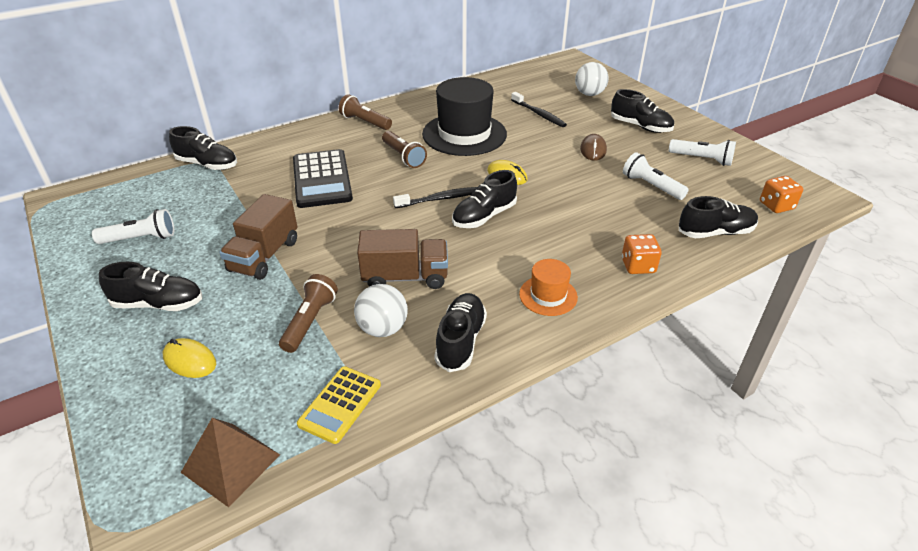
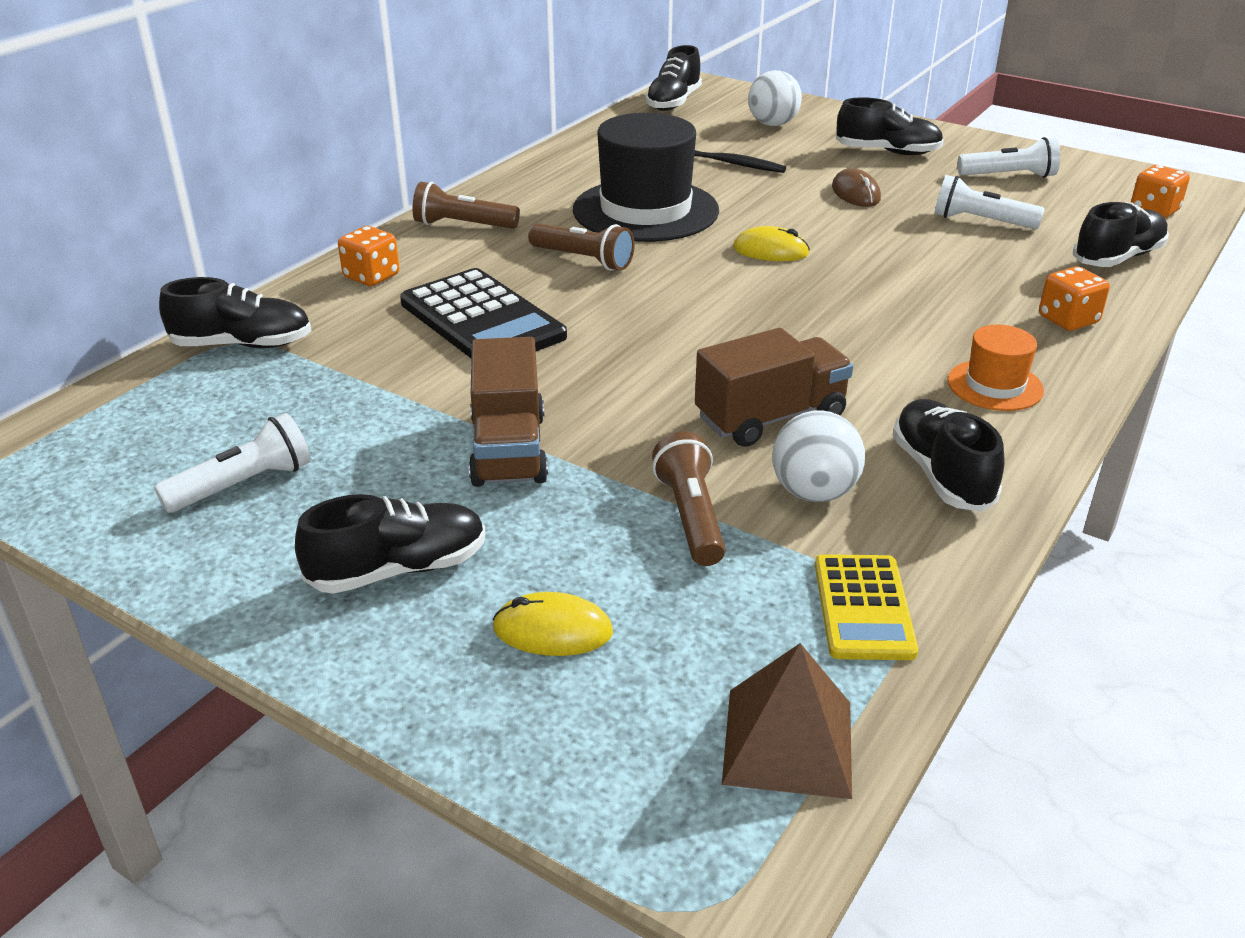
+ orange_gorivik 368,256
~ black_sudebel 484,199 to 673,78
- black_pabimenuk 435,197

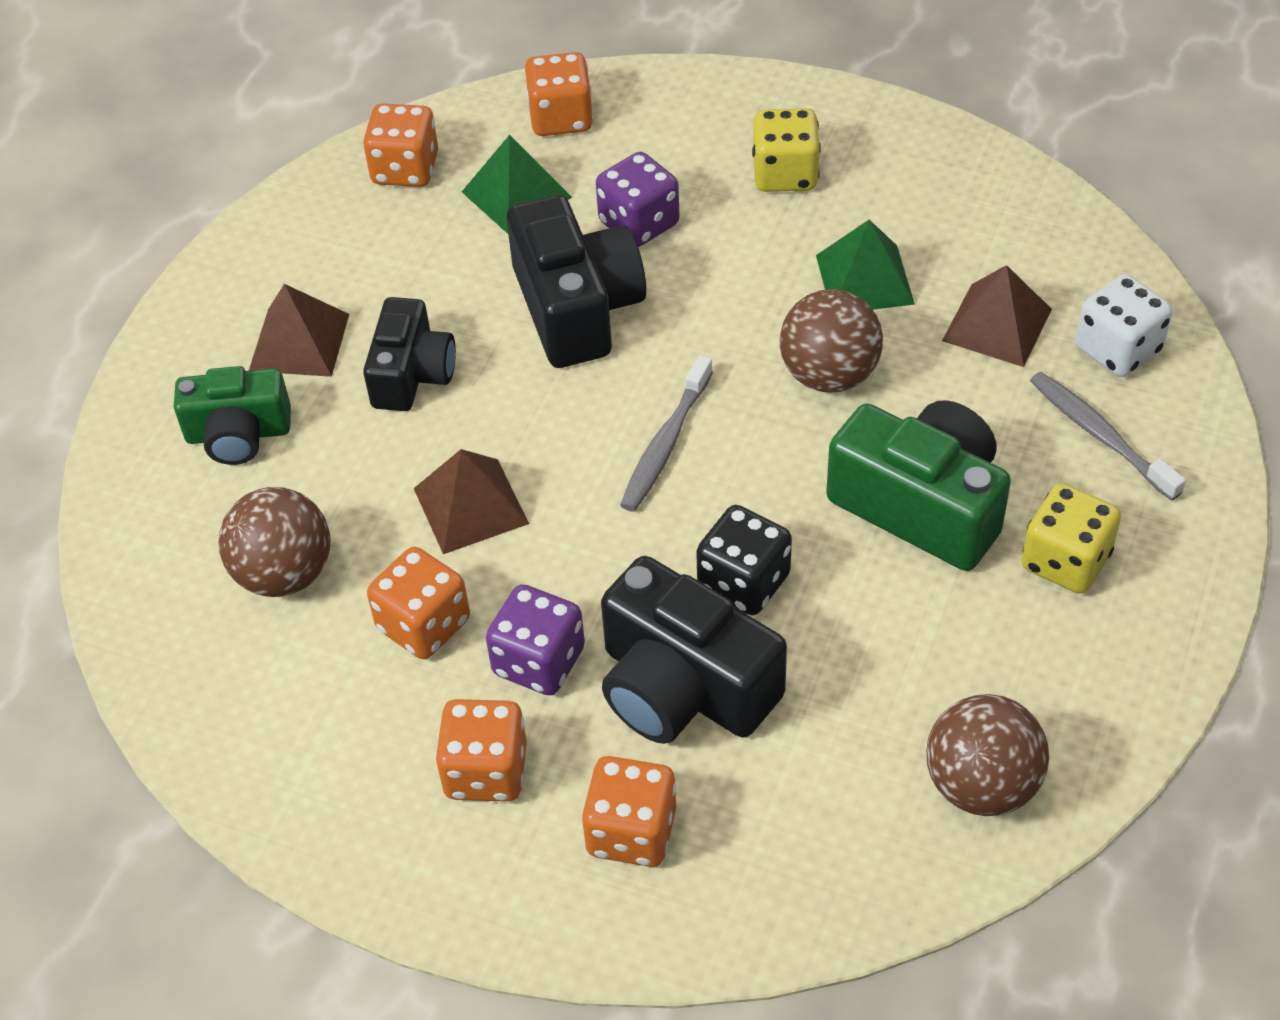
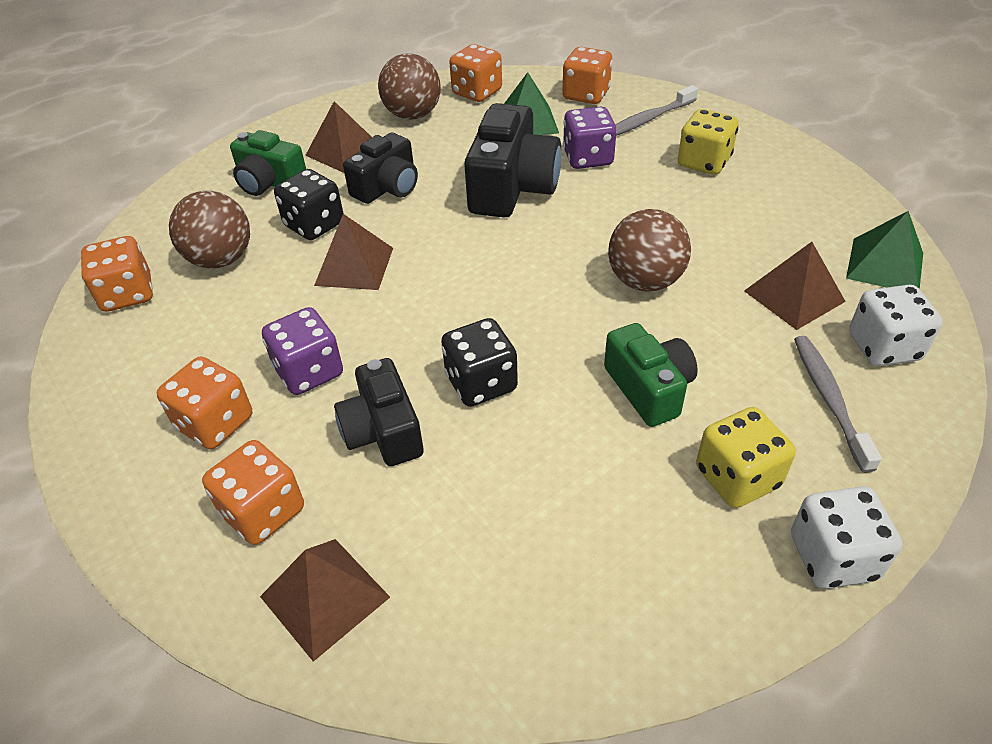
~ orange_gorivik 418,603 to 117,274
+ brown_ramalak 325,600
+ black_gorivik 309,204
~ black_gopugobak 694,650 = 379,412 x0.65
~ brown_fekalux 987,755 to 409,86
~ green_gopugobak 918,485 = 651,375 x0.65
~ grey_pabimenuk 666,433 to 656,110
+ white_gorivik 846,538
~ green_ramalak 865,265 to 884,250

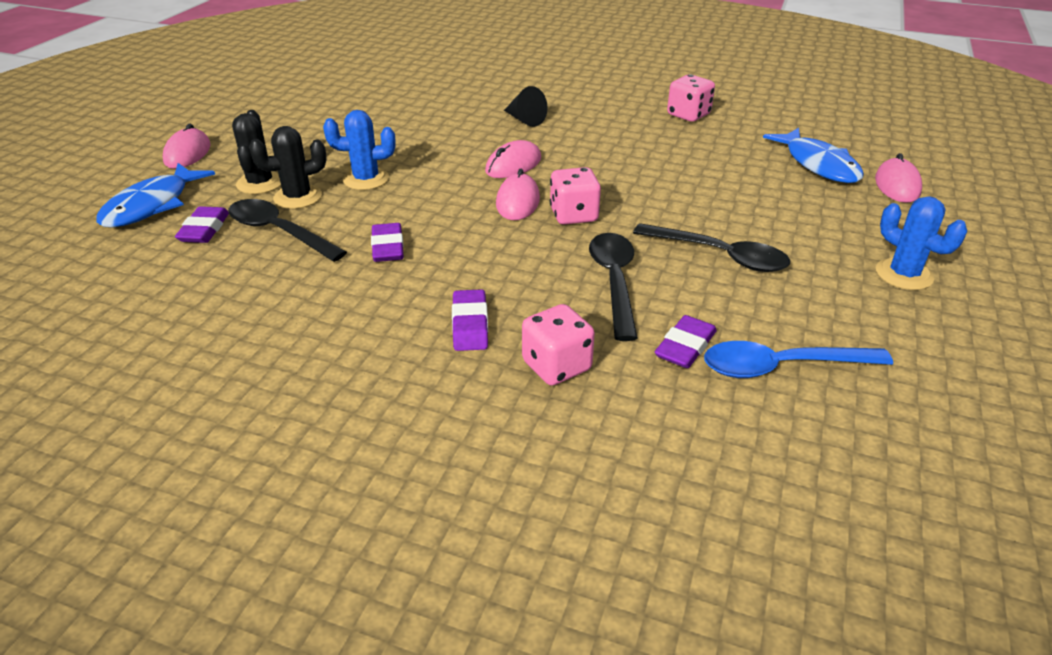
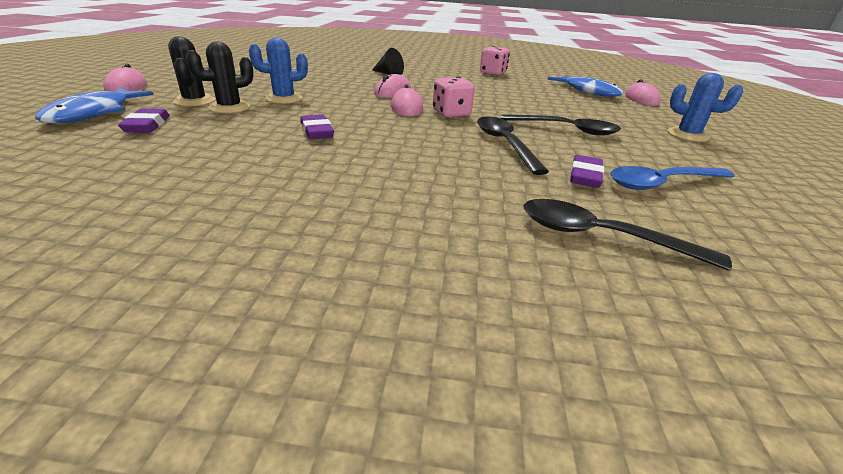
~ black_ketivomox 287,230 to 628,235
- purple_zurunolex 470,320
- pink_gorivik 558,344

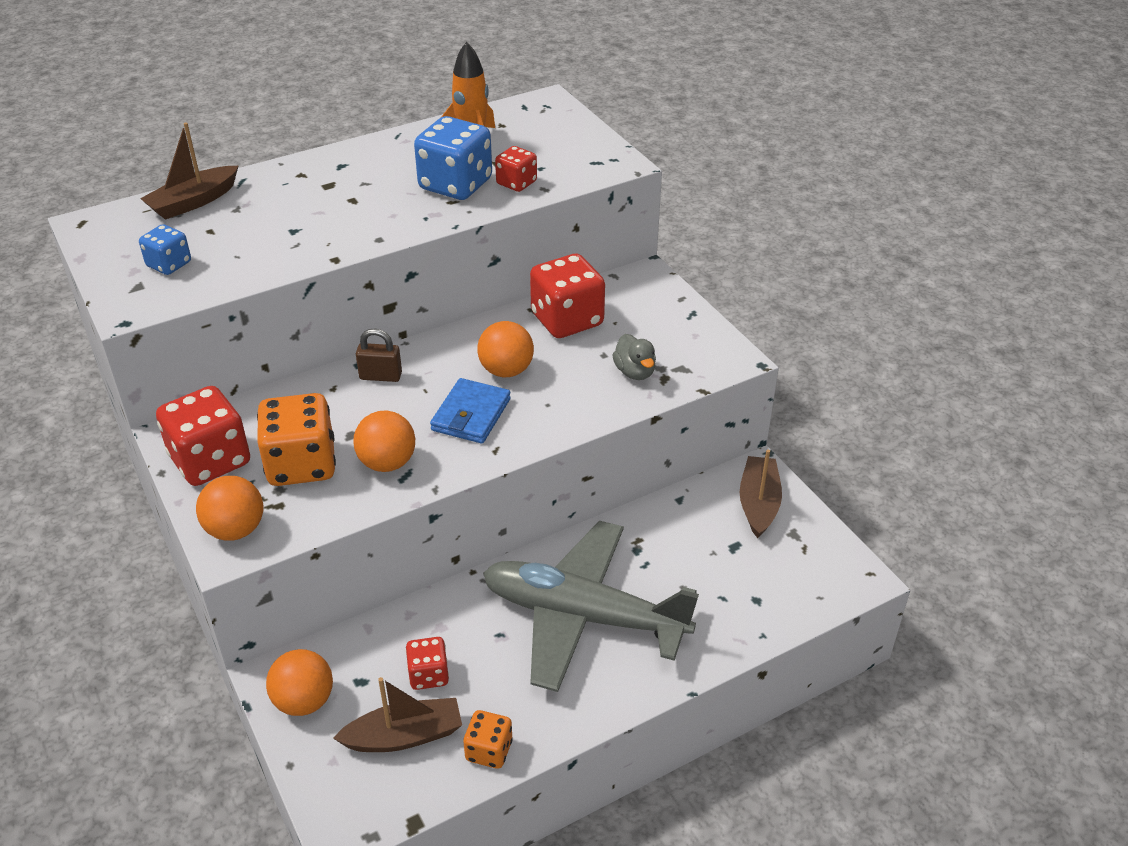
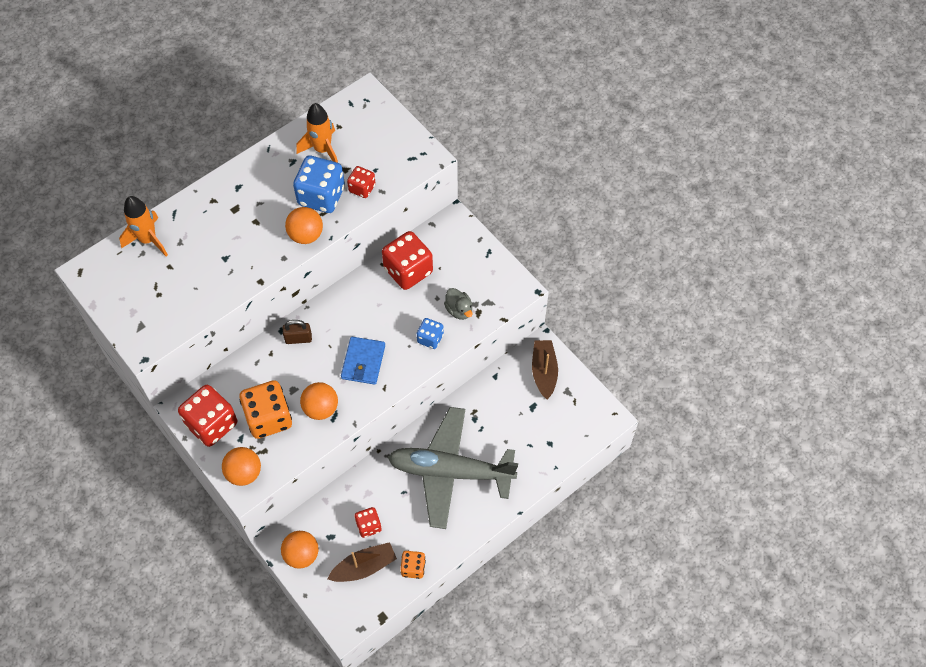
~ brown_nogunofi 189,171 to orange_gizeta 143,226
~ orange_fekalux 505,349 to 304,225
~ blue_gorivik 165,249 to 430,333

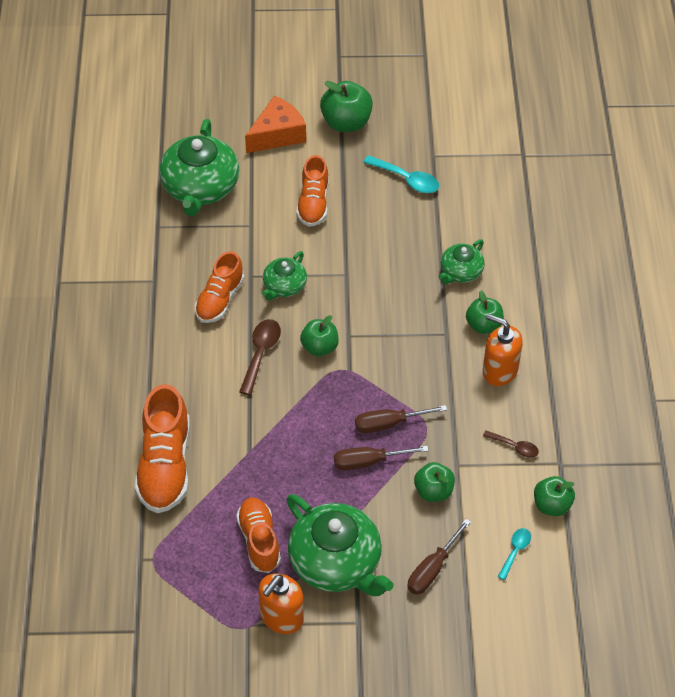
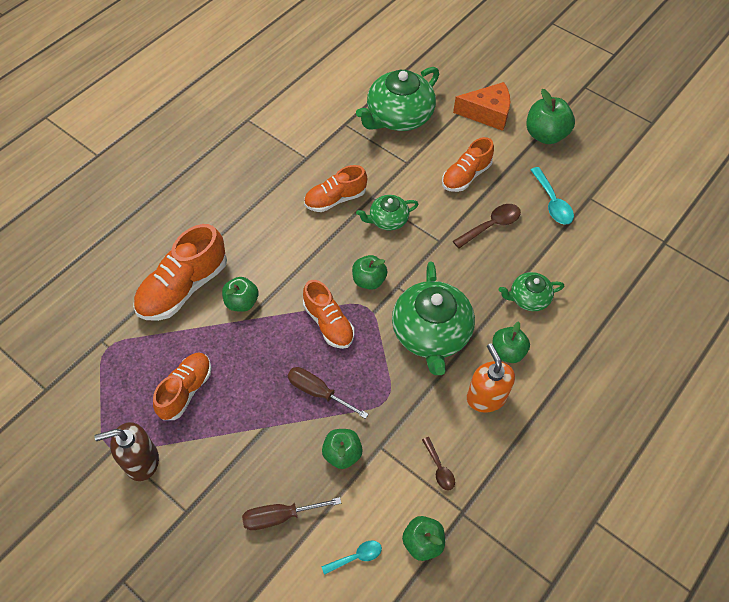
~ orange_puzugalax 281,603 to brown_puzugalax 126,451
+ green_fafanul 240,294
+ orange_sudebel 328,314
~ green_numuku 340,545 to 433,318
~ brown_ketivomox 260,357 to 487,226
- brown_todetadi 401,419

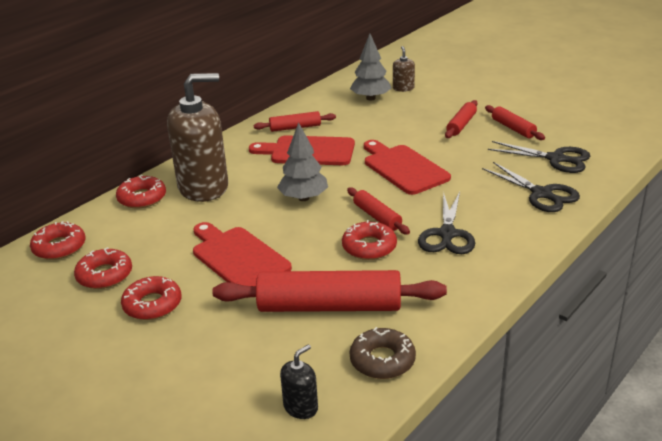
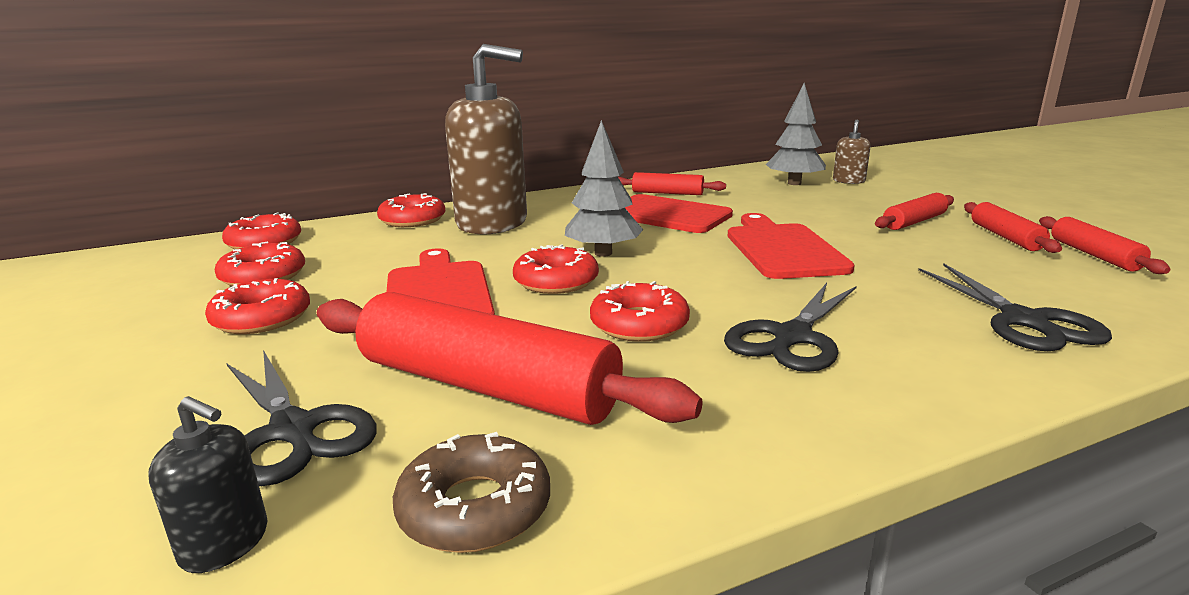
~ black_puzugalax 299,381 = 207,484 45 degrees clockwise
~ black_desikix 539,157 to 301,418
+ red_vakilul 556,269
~ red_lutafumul 378,210 to 1104,245

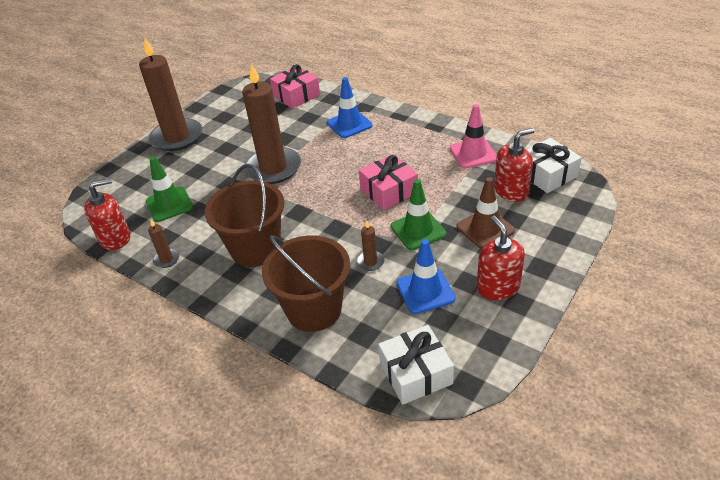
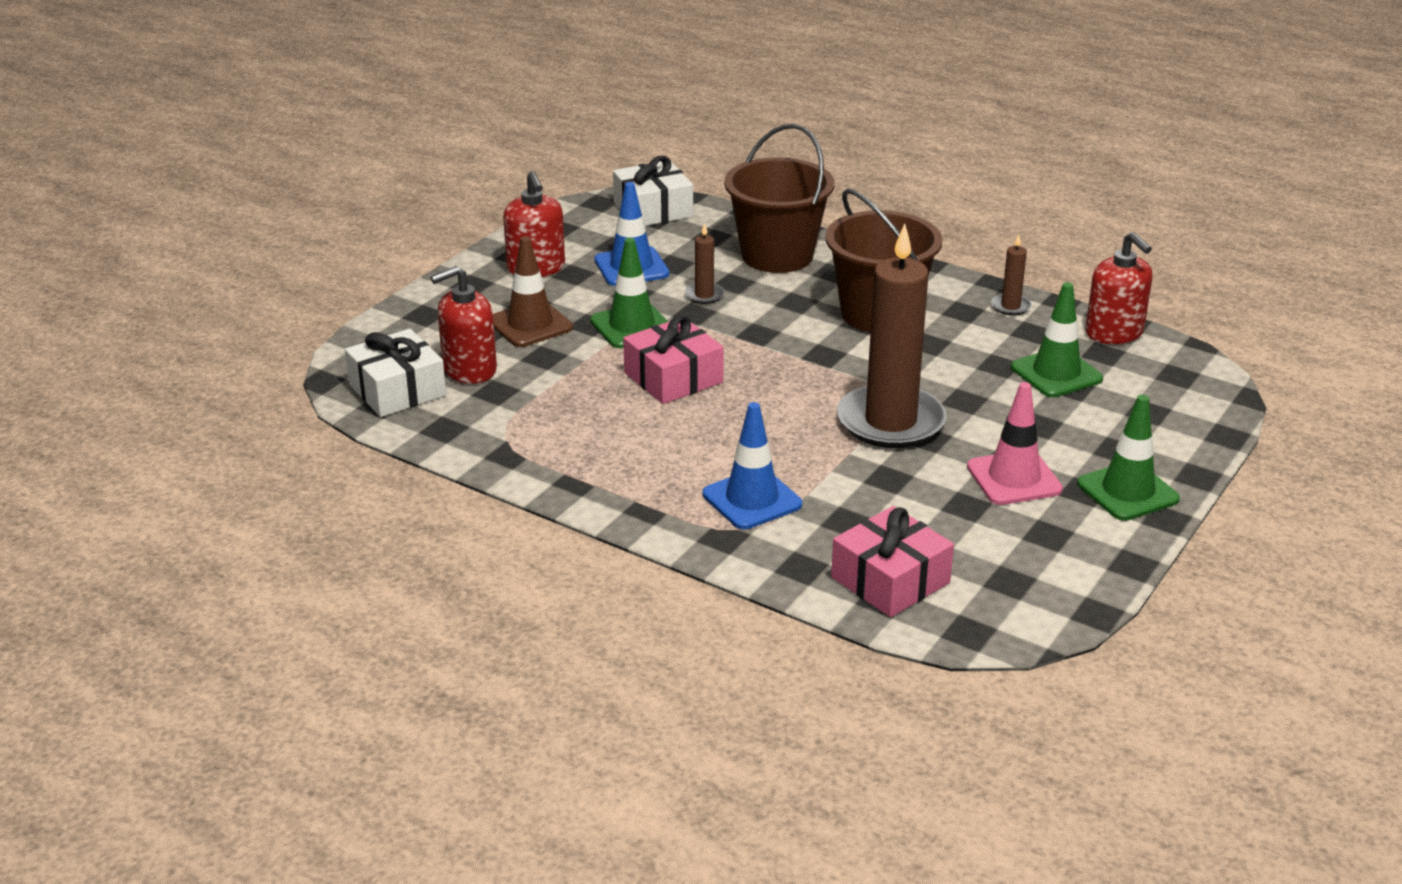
~ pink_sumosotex 473,136 to 1015,443
~ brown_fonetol 170,94 to green_sumosotex 1128,458
~ red_puzugalax 107,214 = 1118,288 90 degrees counterclockwise

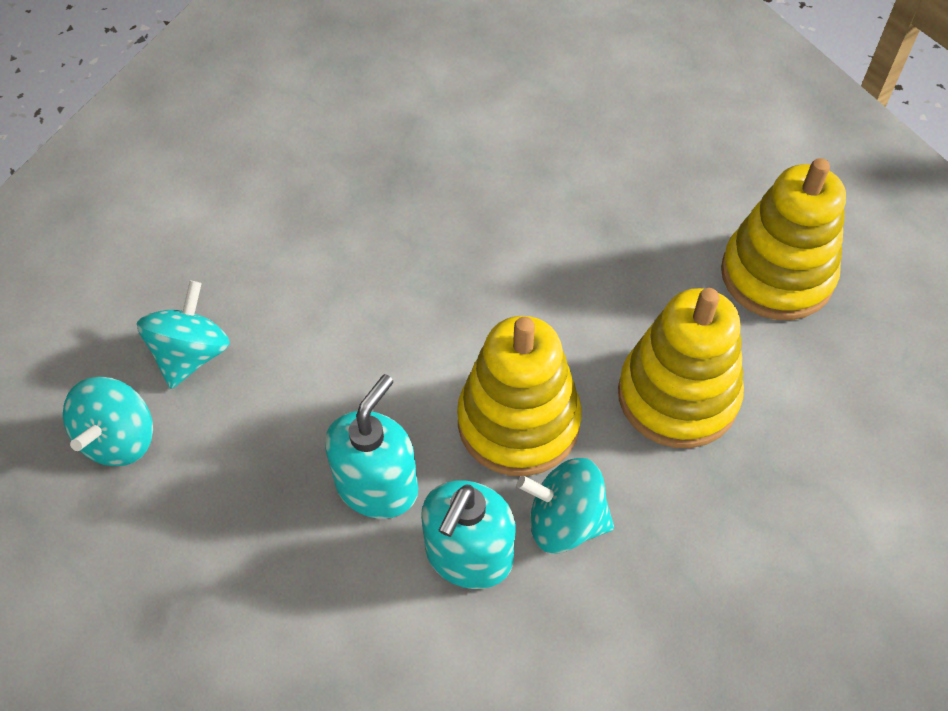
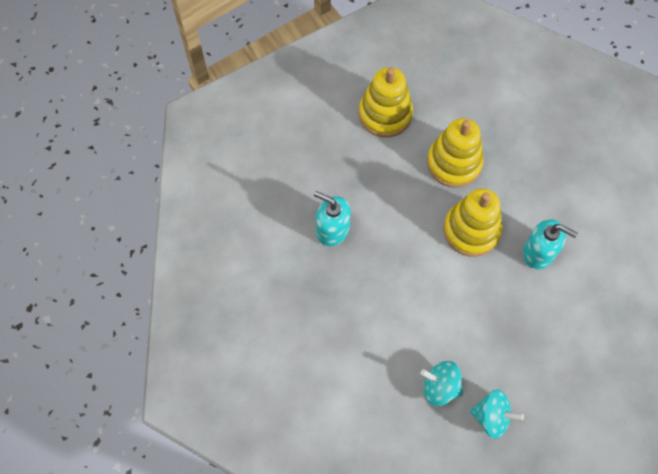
~ turquoise_puzugalax 371,446 to 332,218
- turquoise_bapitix 565,505

